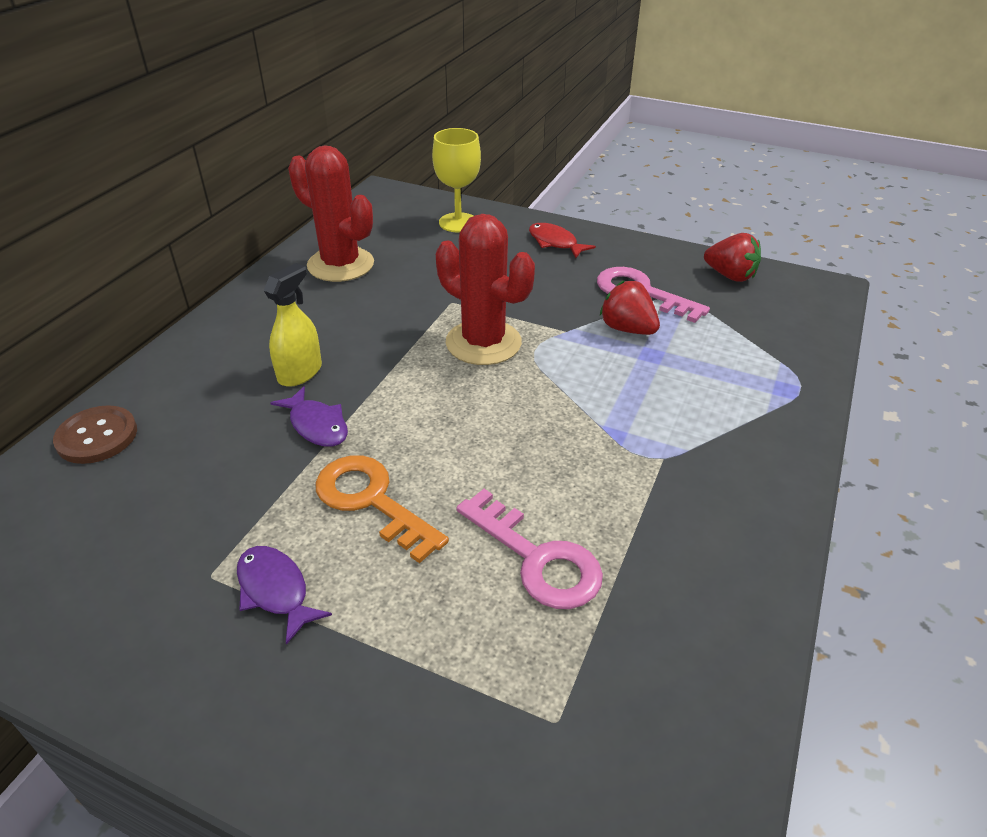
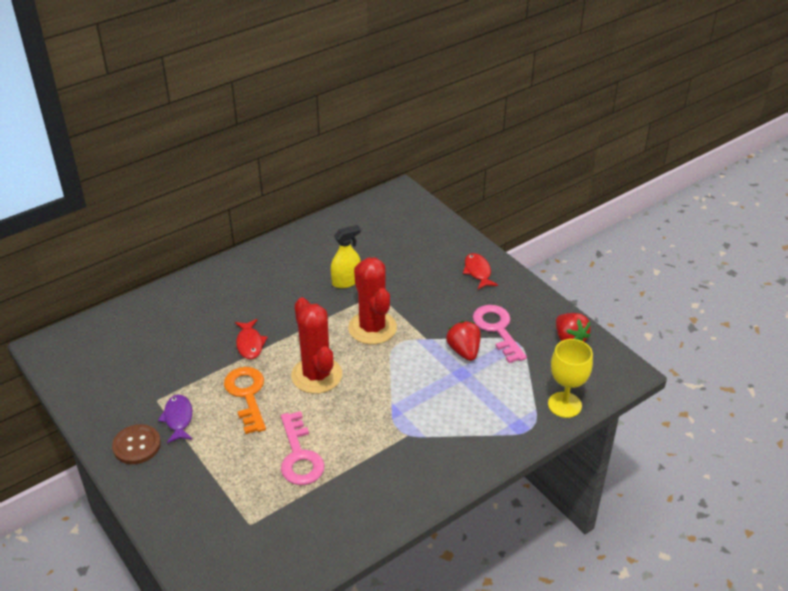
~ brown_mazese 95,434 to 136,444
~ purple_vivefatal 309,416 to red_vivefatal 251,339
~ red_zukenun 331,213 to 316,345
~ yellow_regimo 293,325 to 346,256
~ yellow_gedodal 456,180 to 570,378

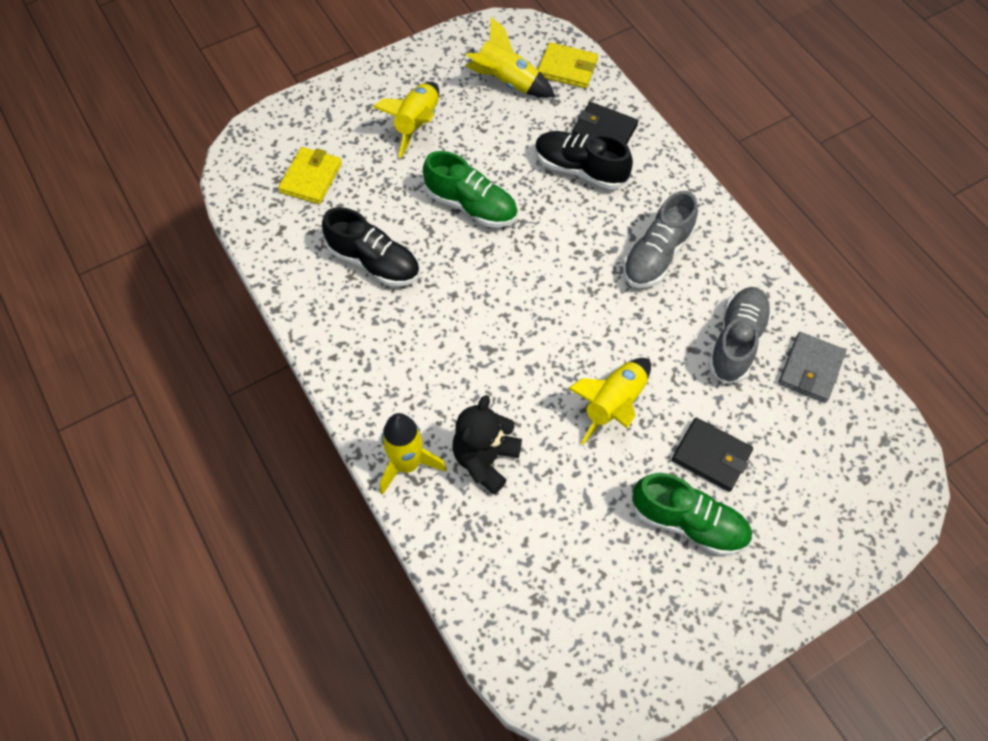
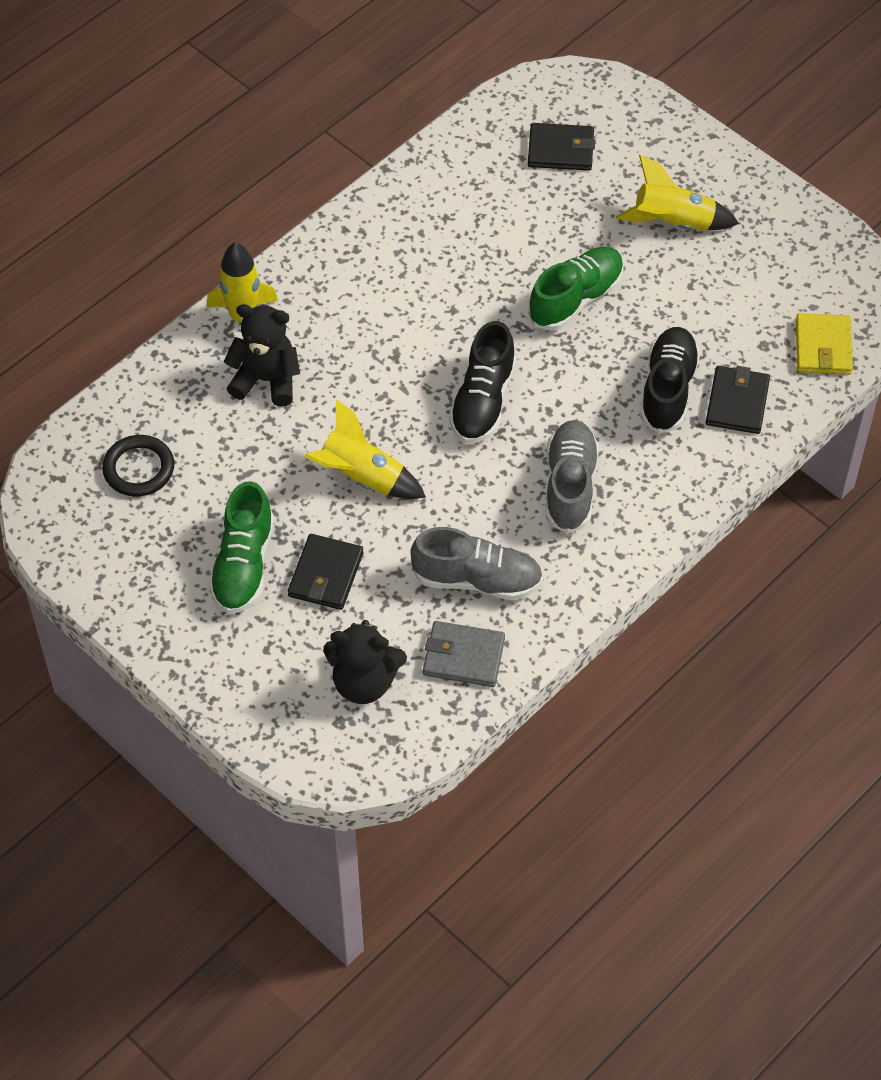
+ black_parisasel 138,466
+ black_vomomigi 365,662
~ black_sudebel 371,247 to 482,382
~ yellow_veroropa 310,175 to black_veroropa 561,147
~ green_sudebel 470,189 = 576,289 150 degrees counterclockwise
~ grey_sudebel 660,239 = 572,477 75 degrees clockwise
- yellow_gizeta 510,57

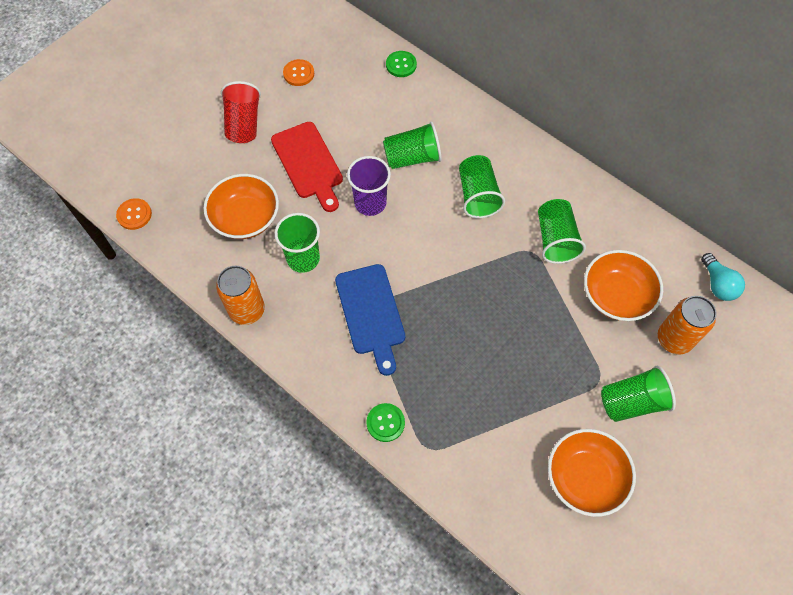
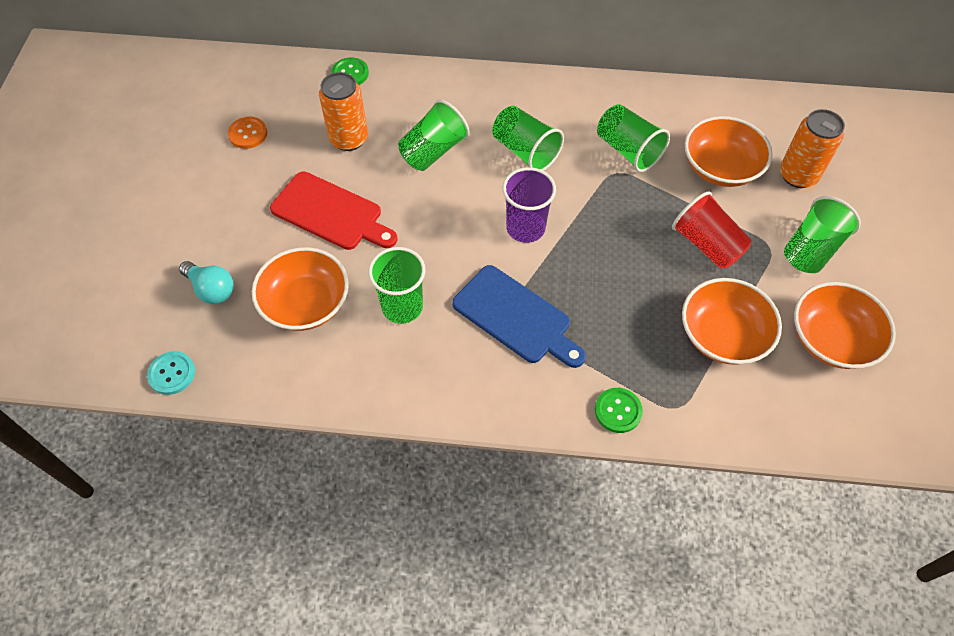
~ orange_mazese 134,214 to turquoise_mazese 171,373
~ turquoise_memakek 723,277 to 206,282
~ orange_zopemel 240,295 to 343,111
~ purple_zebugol 369,186 to 529,205
~ red_zebugol 241,112 to 711,230
+ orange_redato 732,321

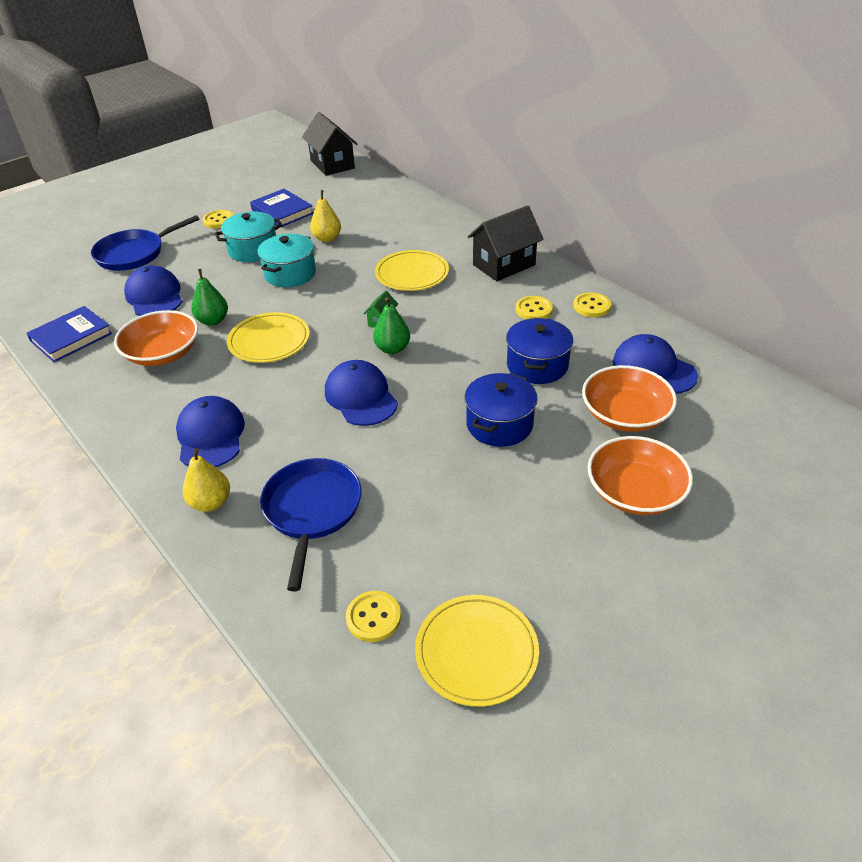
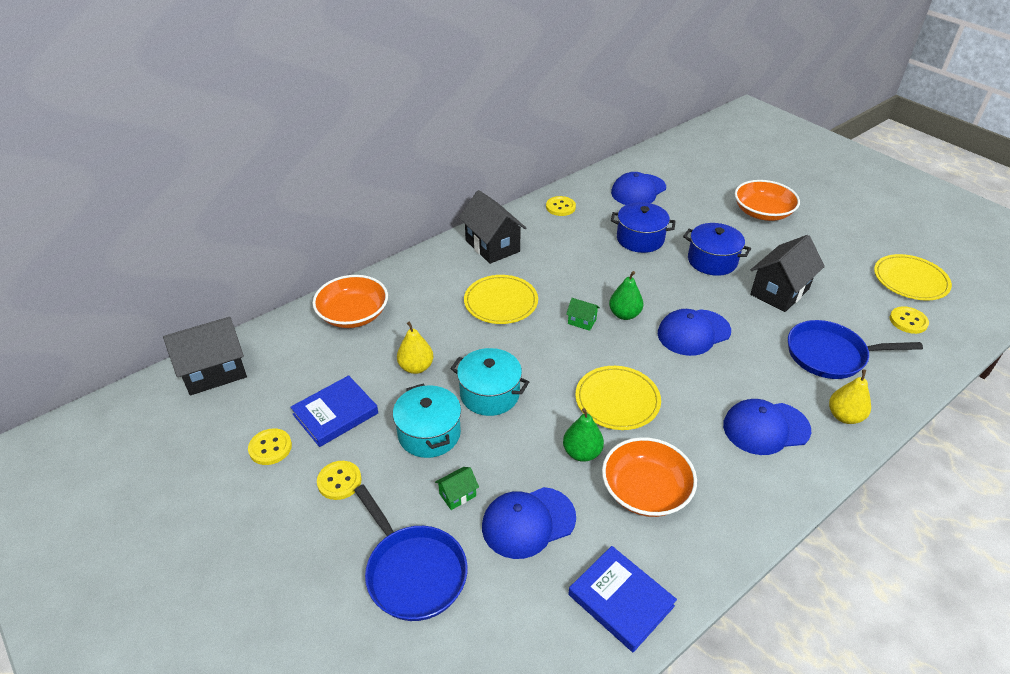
~ yellow_mazese 534,307 to 270,446
~ orange_redato 629,398 to 350,301
+ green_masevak 457,488
+ black_masevak 787,273

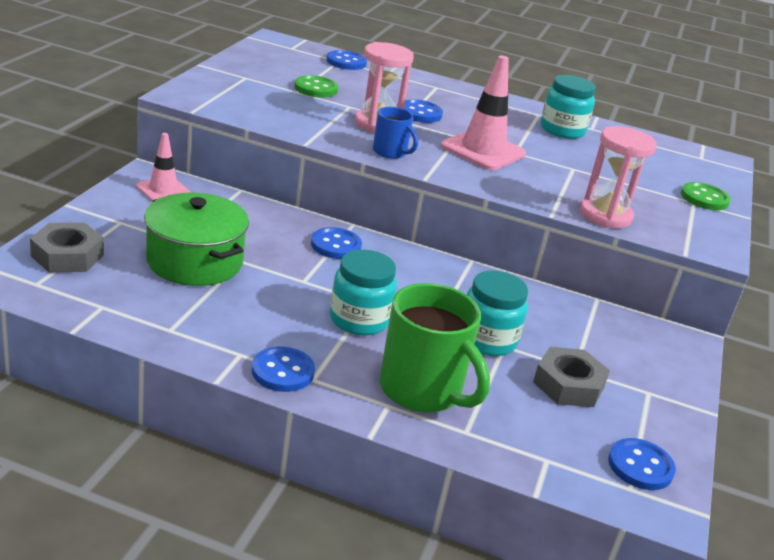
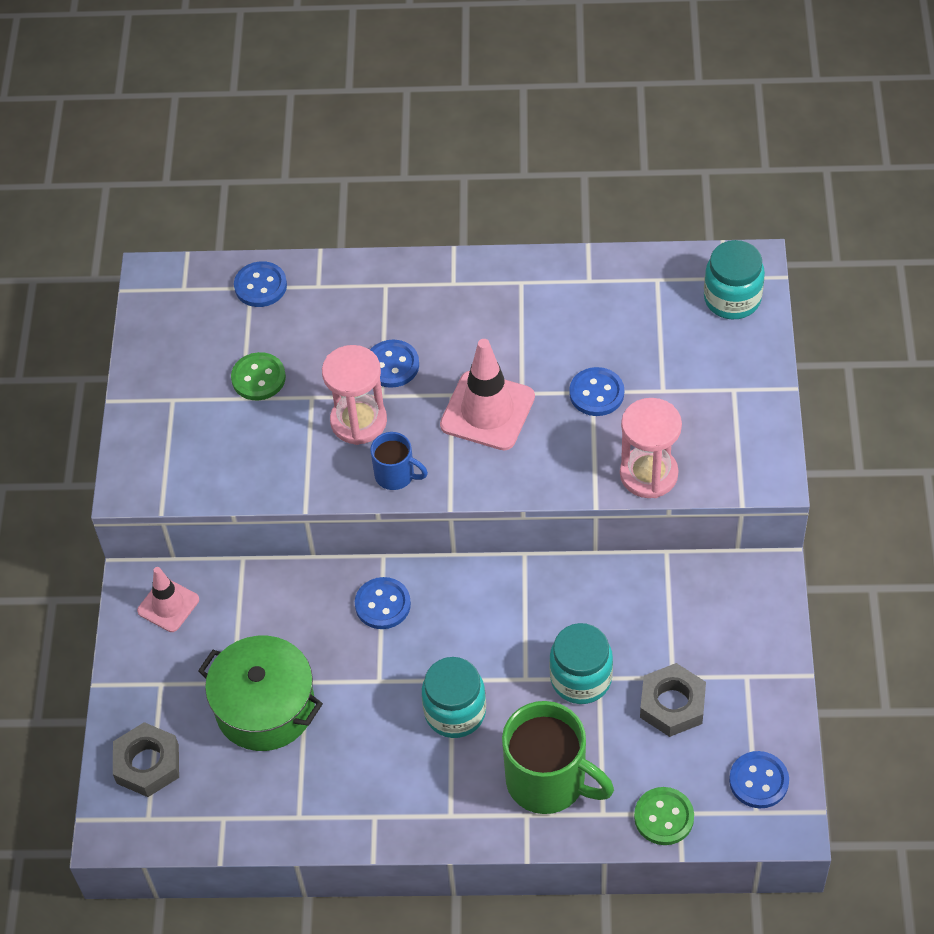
~ blue_mazese 283,369 to 596,391
~ green_mazese 706,196 to 664,816
~ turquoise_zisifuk 568,107 to 734,279

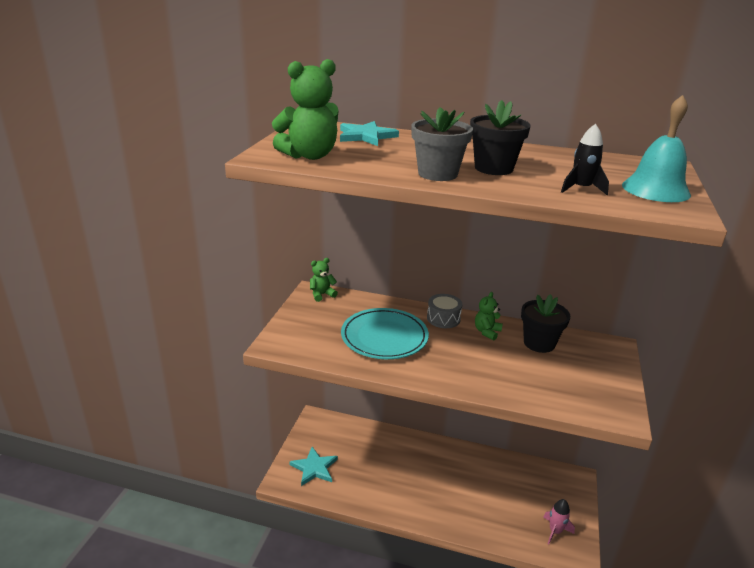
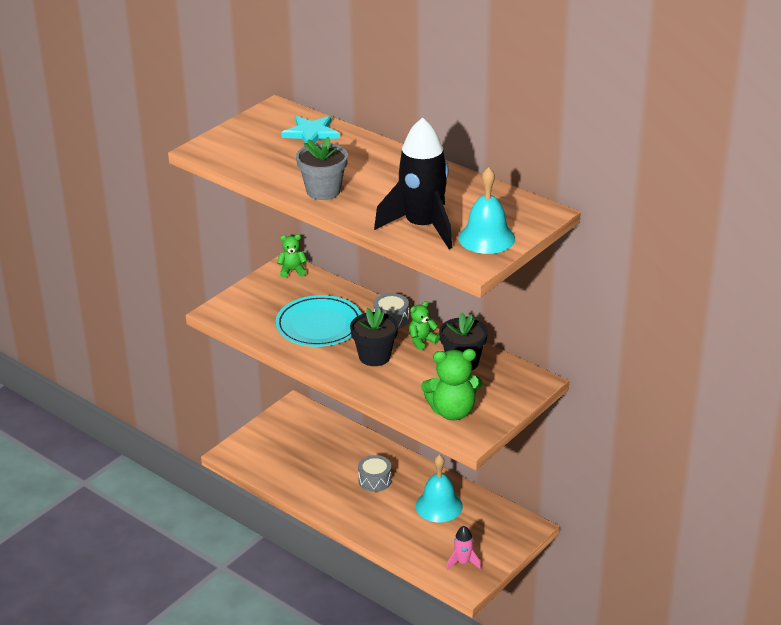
~ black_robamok 500,137 to 374,337
+ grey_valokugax 375,473
~ black_gizeta 585,159 = 413,183 x2.17
+ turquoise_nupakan 439,488
~ green_vomomigi 305,109 to 452,384
- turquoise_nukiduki 313,466

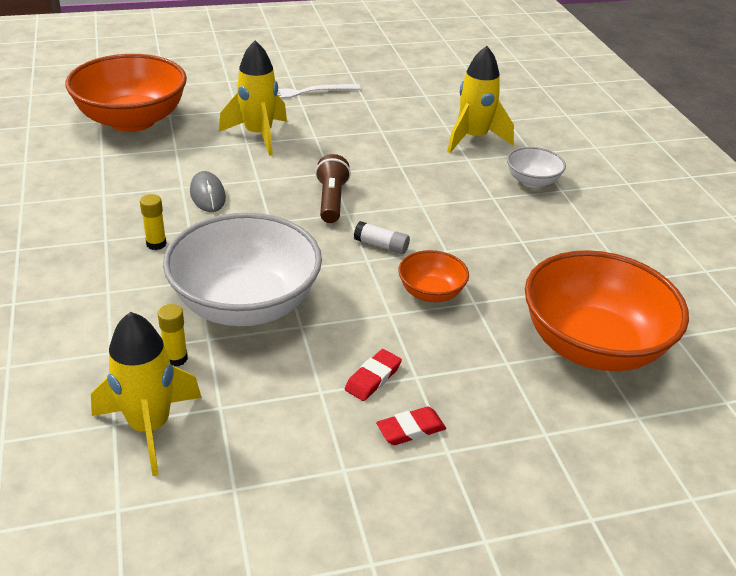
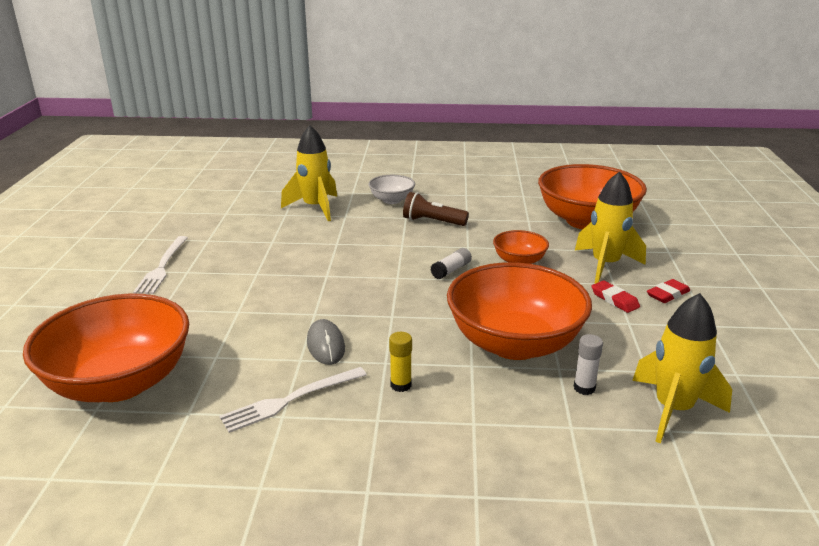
+ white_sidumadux 293,400
~ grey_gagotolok 208,191 = 326,342 75 degrees clockwise
~ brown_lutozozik 333,188 to 436,209
~ white_redato 242,269 to orange_redato 519,311
~ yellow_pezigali 173,335 to white_pezigali 588,364
~ yellow_gizeta 253,98 to 610,227
~ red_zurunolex 411,425 = 668,291 60 degrees clockwise

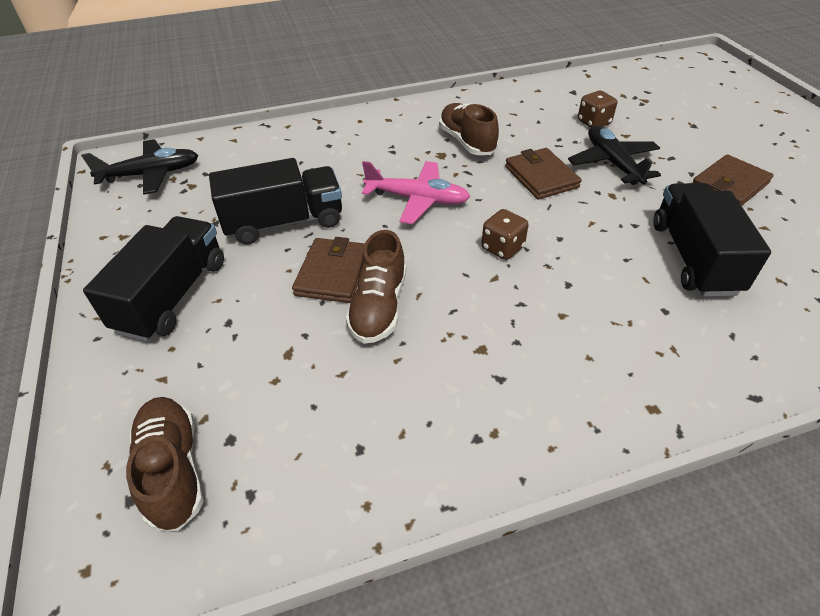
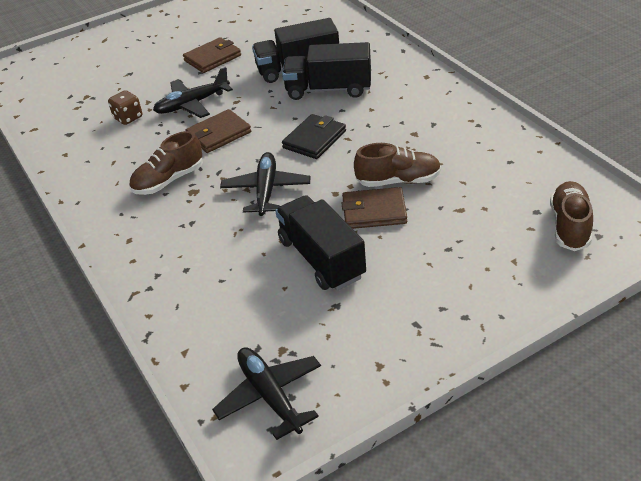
~ brown_veroropa 733,180 = 212,55 75 degrees counterclockwise
~ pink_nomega 416,192 to black_nomega 265,184
~ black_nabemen 153,278 to 326,71
~ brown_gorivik 505,234 to black_veroropa 314,136
~ brown_sudebel 165,464 = 571,216 135 degrees clockwise

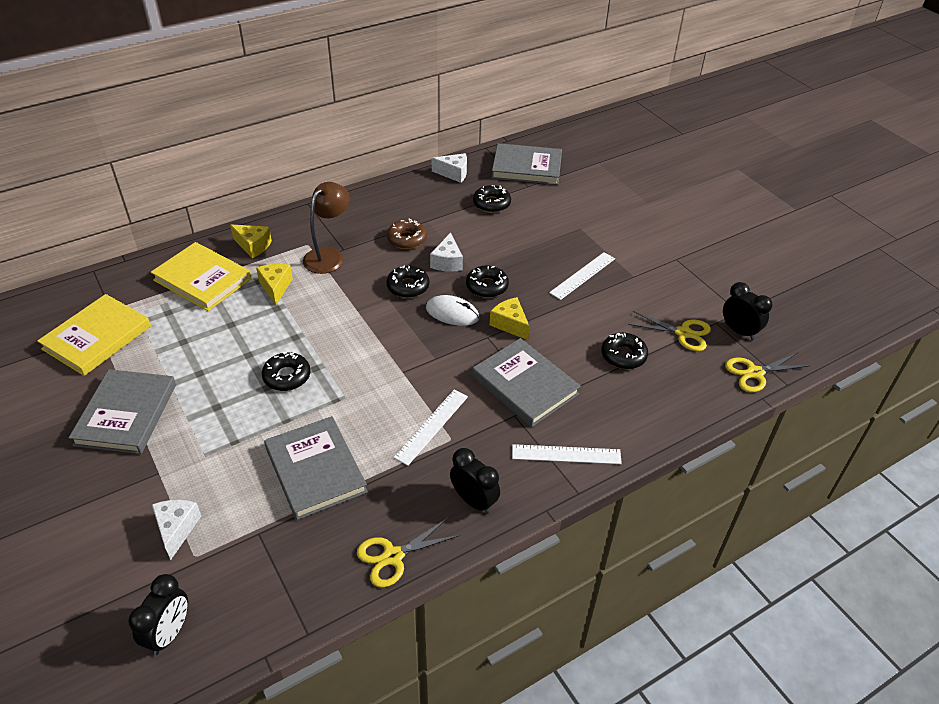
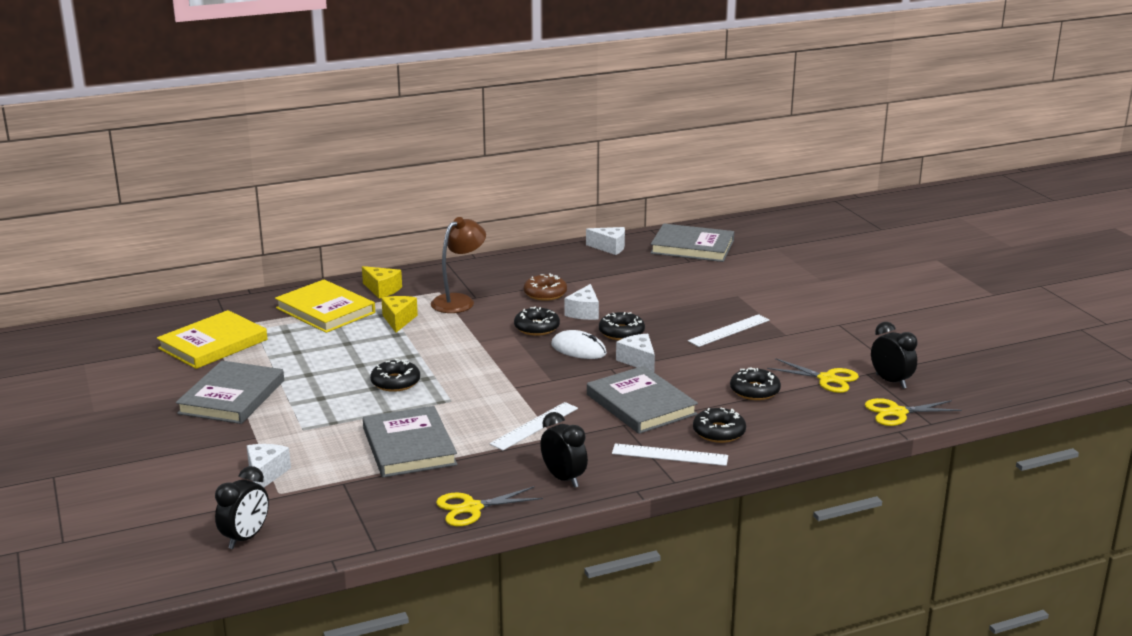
~ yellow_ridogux 510,318 to white_ridogux 635,353
~ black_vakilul 492,199 to 719,425

